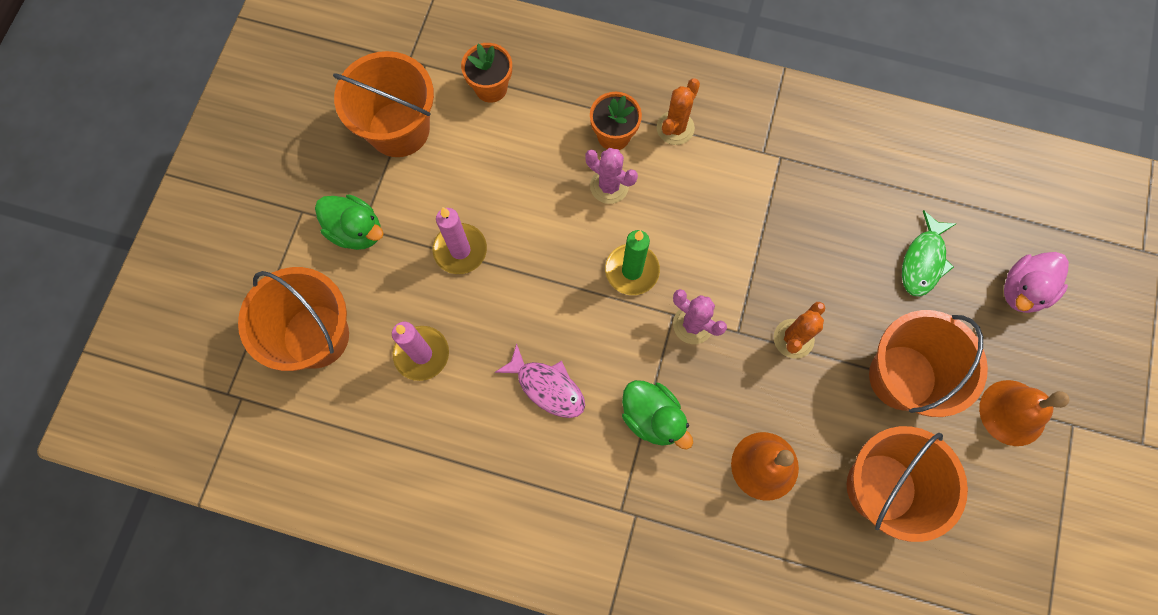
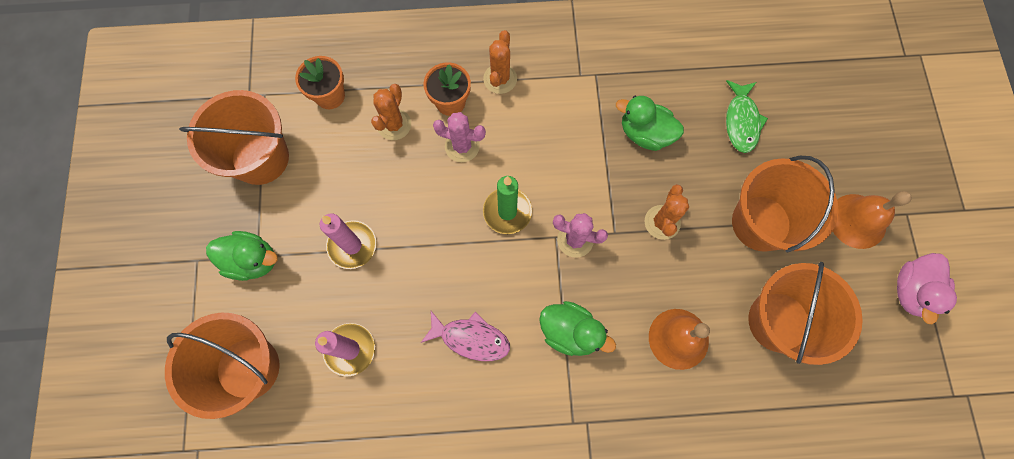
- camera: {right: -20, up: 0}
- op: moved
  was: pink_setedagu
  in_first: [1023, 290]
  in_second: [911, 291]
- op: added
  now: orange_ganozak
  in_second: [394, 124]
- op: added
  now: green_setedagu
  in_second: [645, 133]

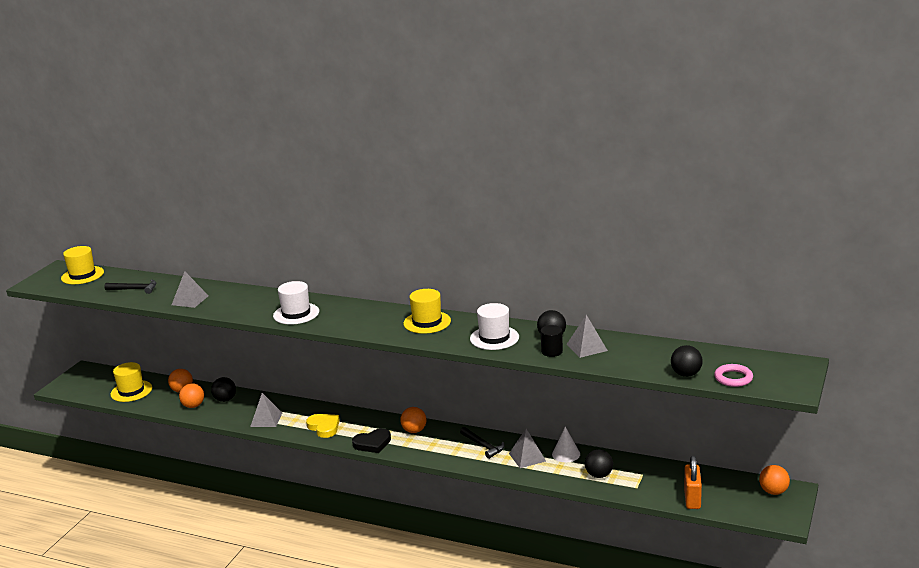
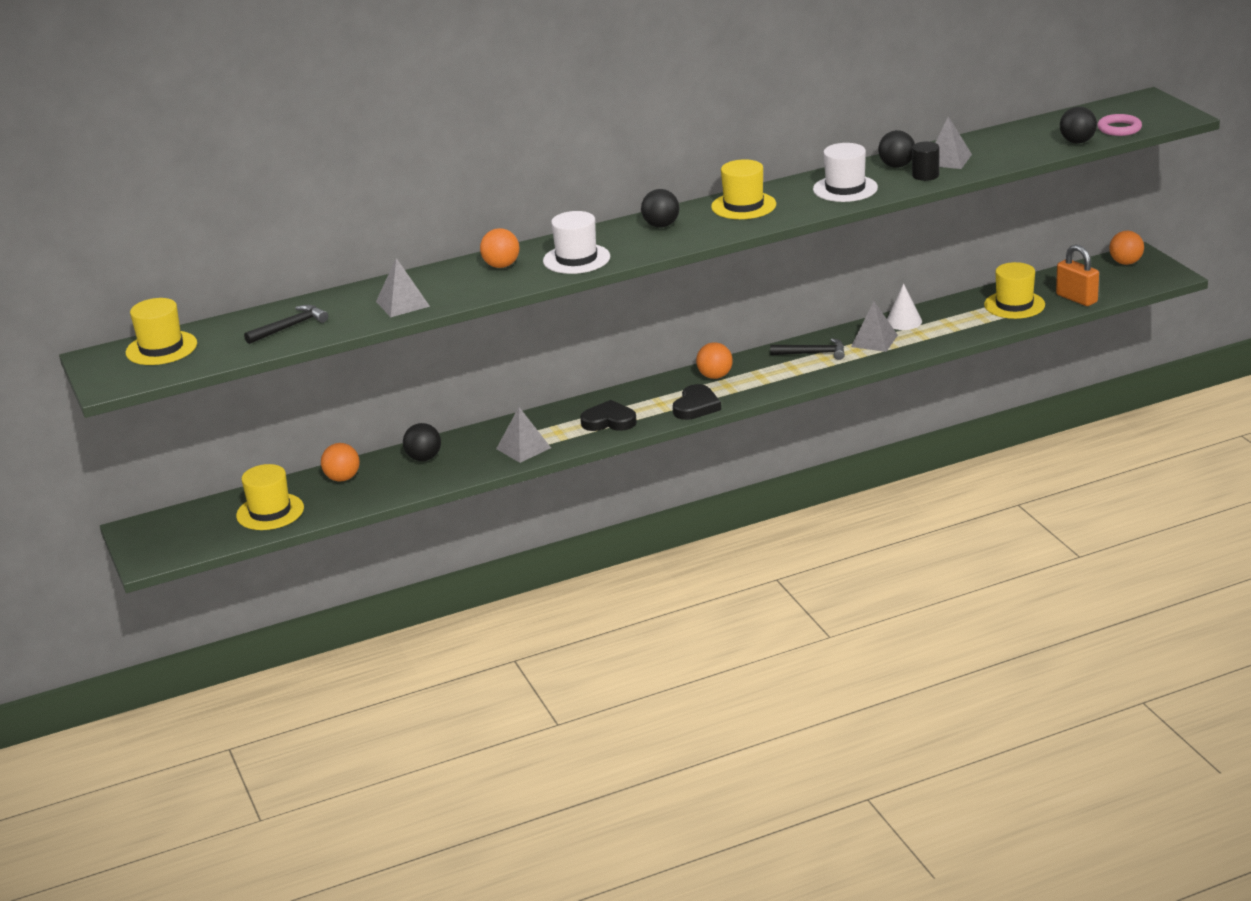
- camera: {right: -45, up: 5}
- op: moved
  was: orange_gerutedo
  in_first: [193, 406]
  in_second: [501, 266]
- op: recoloured
  was: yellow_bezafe
  now: black_bezafe
  in_first: [324, 427]
  in_second: [609, 421]
- op: moved
  was: black_gerutedo
  in_first: [599, 475]
  in_second: [661, 225]
- op: added
  now: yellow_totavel
  in_second: [1014, 305]

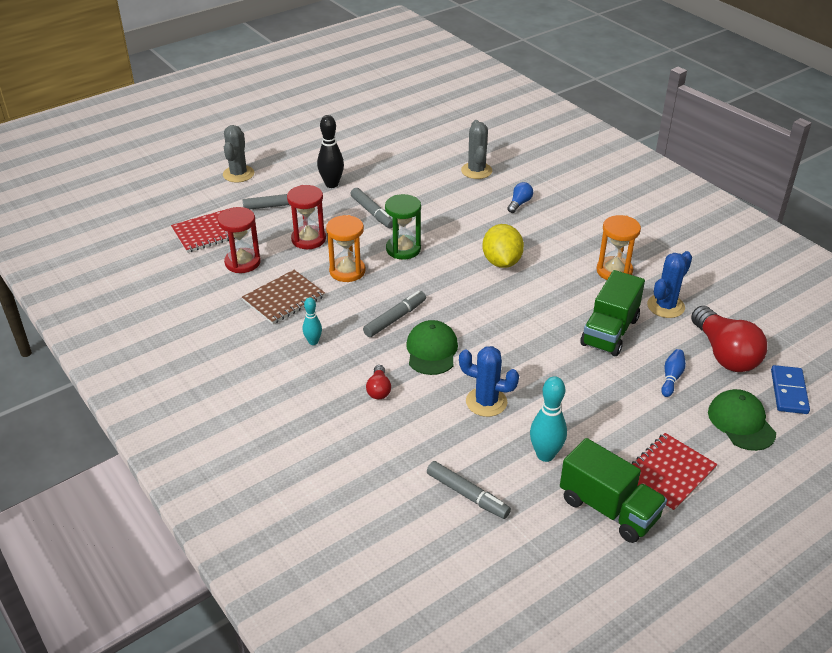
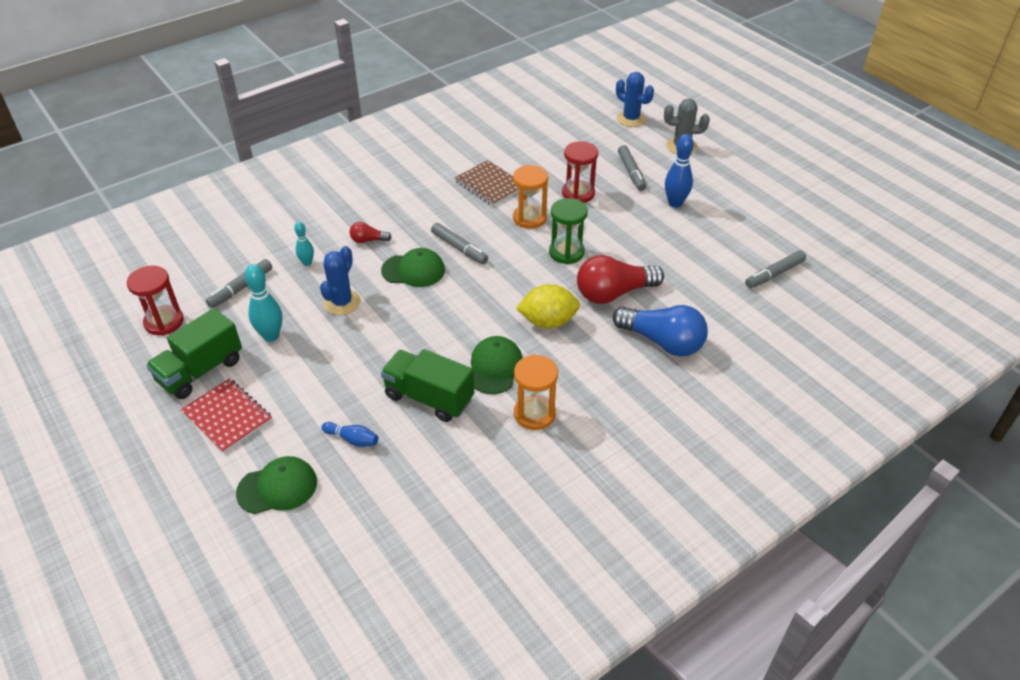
- camera: {right: 90, up: 5}
- op: recoloured
  was: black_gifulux
  now: blue_gifulux
  in_first: [331, 184]
  in_second: [675, 203]
- op: removed
  was: grey_ganozak
  in_first: [476, 171]
- op: resized
  was: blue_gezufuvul
  in_first: [519, 203]
  in_second: [662, 342]
  ratio: 2.13
- op: moved
  was: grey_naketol
  in_first: [372, 212]
  in_second: [774, 274]
- op: moved
  was: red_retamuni
  in_first: [242, 262]
  in_second: [164, 322]
- op: removed
  was: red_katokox
  in_first: [208, 232]
- op: moved
  was: blue_ganozak
  in_first: [665, 306]
  in_second: [631, 119]
- op: moved
  was: turquoise_gifulux
  in_first: [313, 342]
  in_second: [307, 263]
- op: moved
  was: red_gezufuvul
  in_first: [724, 354]
  in_second: [613, 293]
- op: removed
  was: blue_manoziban
  in_first: [789, 392]
- op: added
  now: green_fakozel
  in_second: [495, 367]

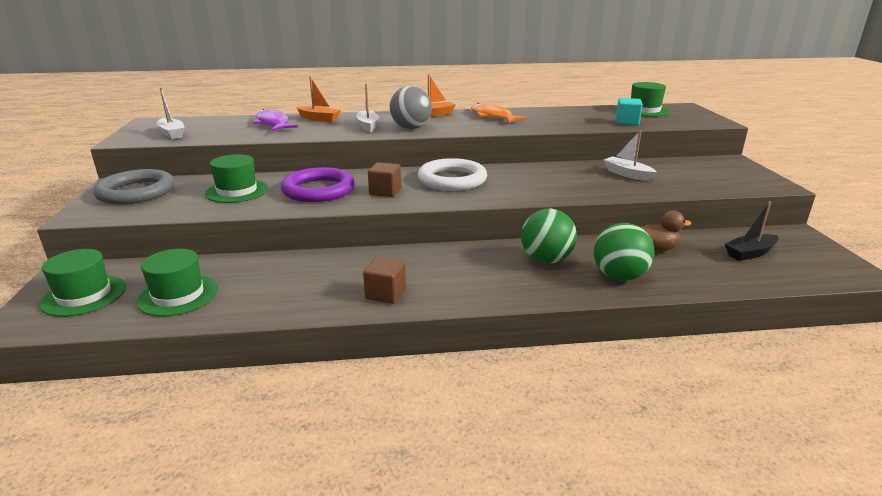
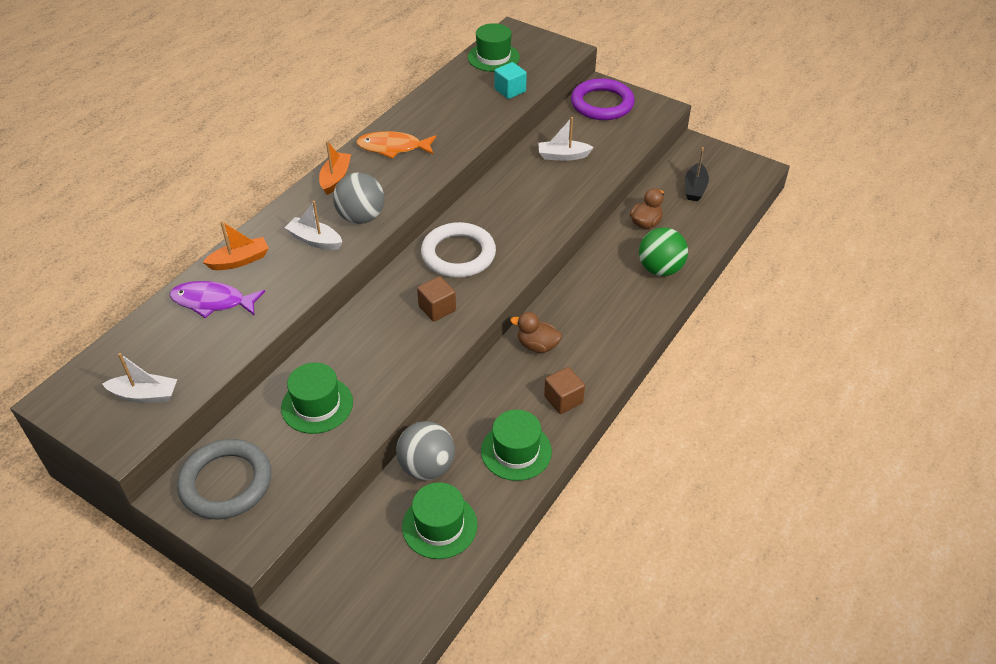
- camera: {right: -50, up: 20}
- op: moved
  was: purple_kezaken
  in_first: [318, 190]
  in_second: [602, 104]
- op: removed
  was: green_gerutedo
  in_first: [546, 260]
- op: moved
  was: green_totavel
  in_first: [84, 295]
  in_second: [516, 451]
- op: added
  now: brown_setedagu
  in_second: [537, 346]
- op: added
  now: grey_gerutedo
  in_second: [427, 467]

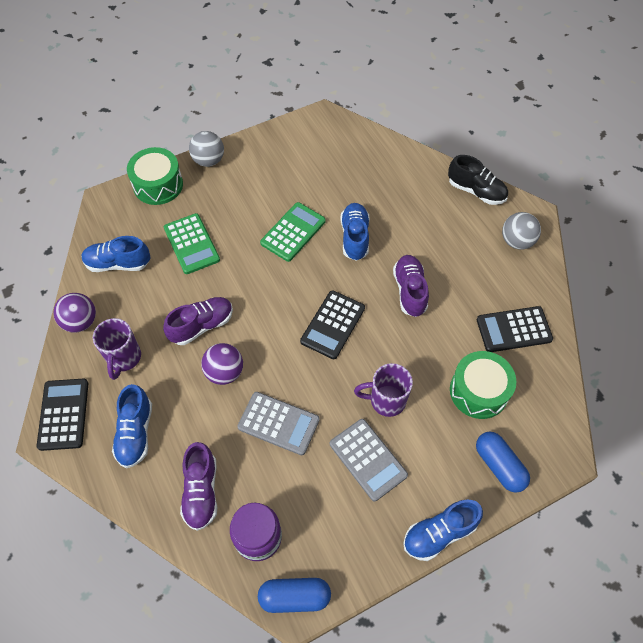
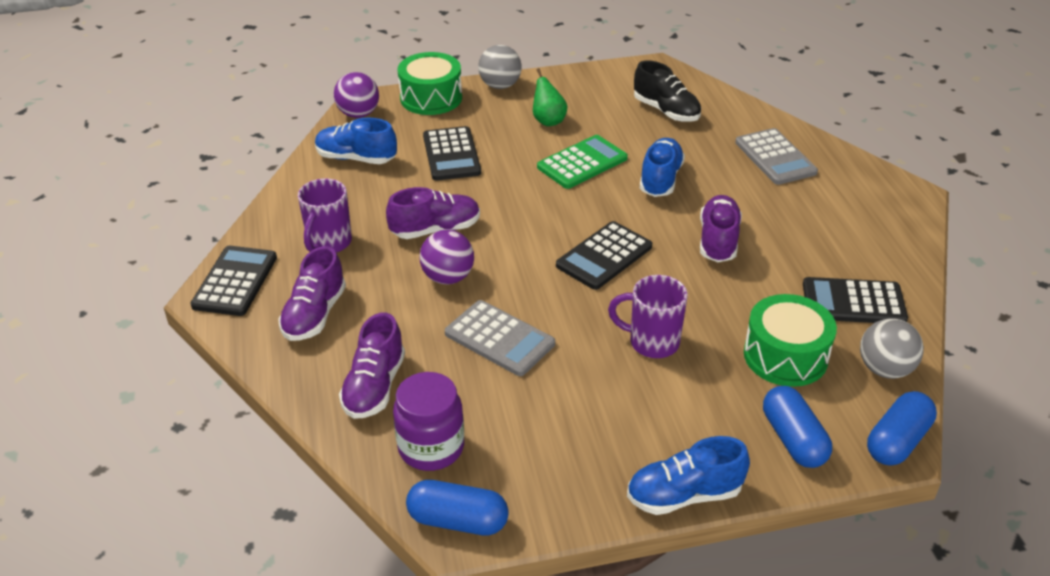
- camera: {right: 15, up: -20}
- op: moved
  was: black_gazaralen
  in_first: [476, 191]
  in_second: [666, 111]
- op: moved
  was: grey_gerutedo
  in_first: [516, 241]
  in_second: [884, 369]
- op: recoloured
  was: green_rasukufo
  now: black_rasukufo
  in_first: [191, 244]
  in_second: [451, 154]
- op: moved
  was: purple_gerutedo
  in_first: [80, 322]
  in_second: [358, 114]
- op: recoloured
  was: blue_gazaralen
  now: purple_gazaralen
  in_first: [136, 433]
  in_second: [315, 315]
- op: moved
  was: grey_rasukufo
  in_first: [368, 459]
  in_second: [775, 157]
- op: added
  now: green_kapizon
  in_second: [548, 121]
- op: added
  now: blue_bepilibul
  in_second: [897, 441]

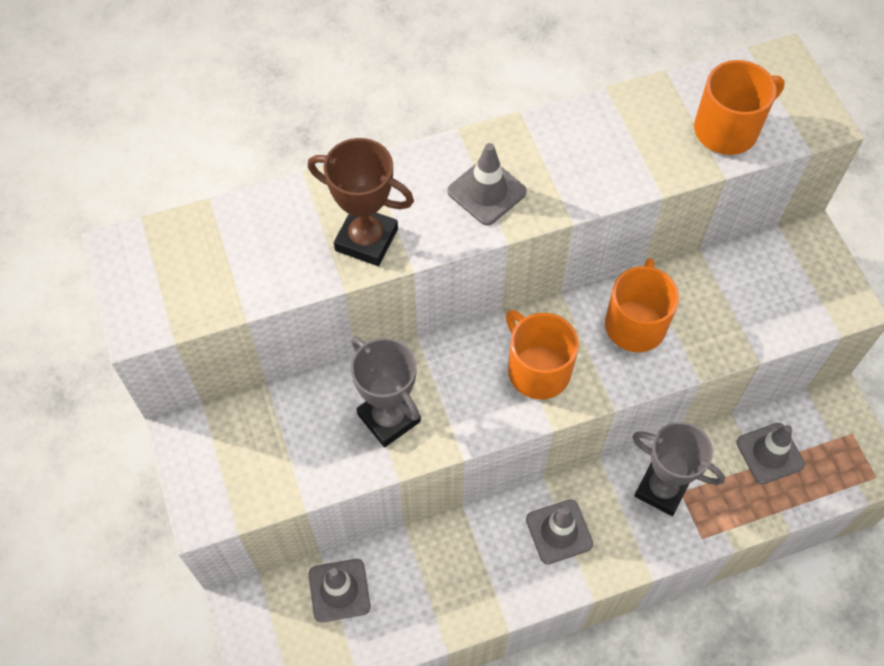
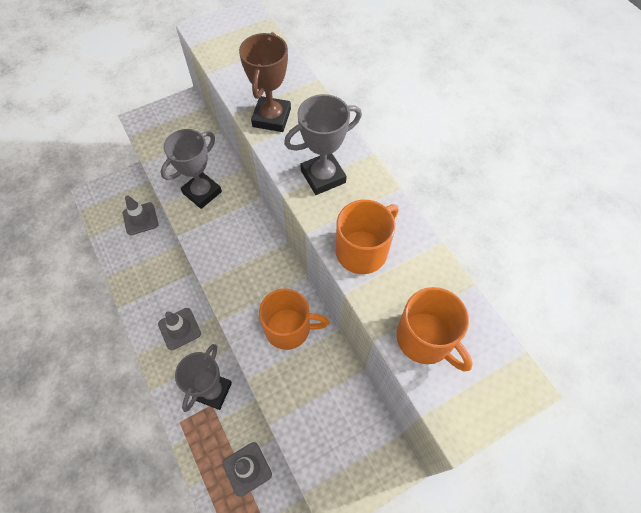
- camera: {right: 80, up: 0}
- op: replaced
  was: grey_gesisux
  now: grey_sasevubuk
  in_first: [486, 192]
  in_second: [323, 176]
- op: moved
  was: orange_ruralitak
  in_first: [537, 370]
  in_second: [362, 250]

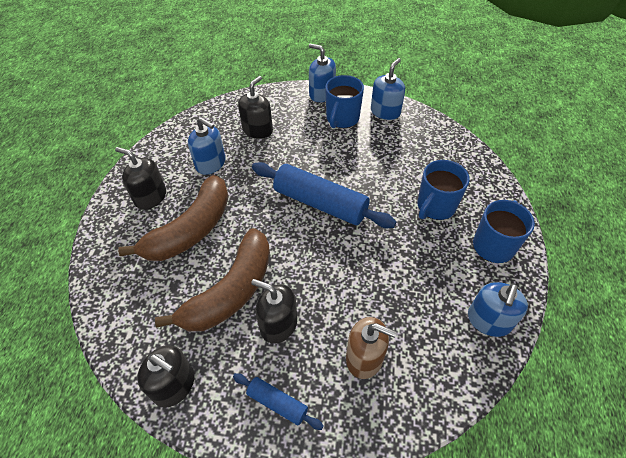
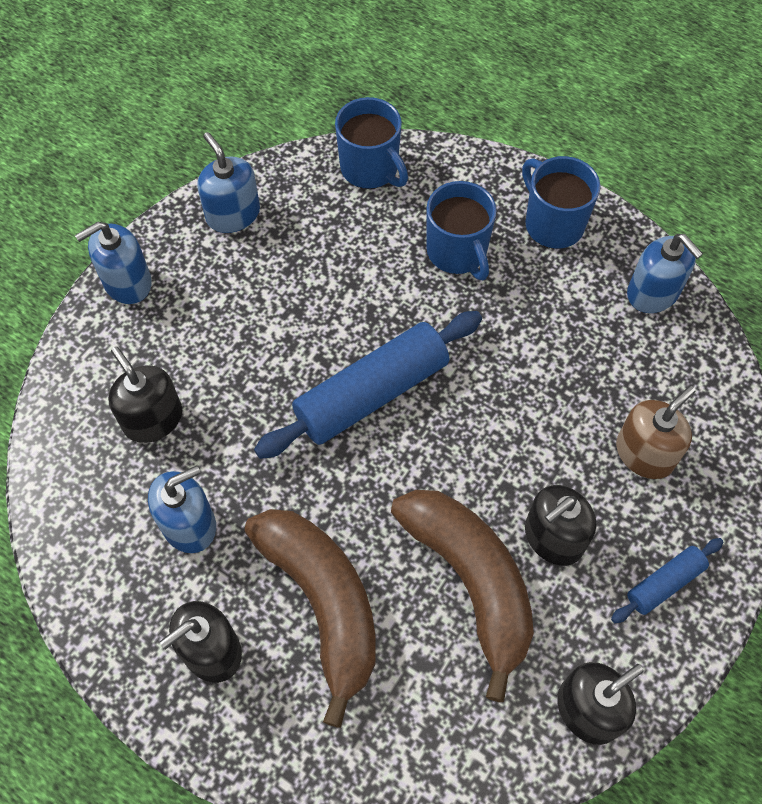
- camera: {right: -65, up: 10}
- op: moved
  was: blue_ruralitak
  in_first: [342, 119]
  in_second: [370, 169]

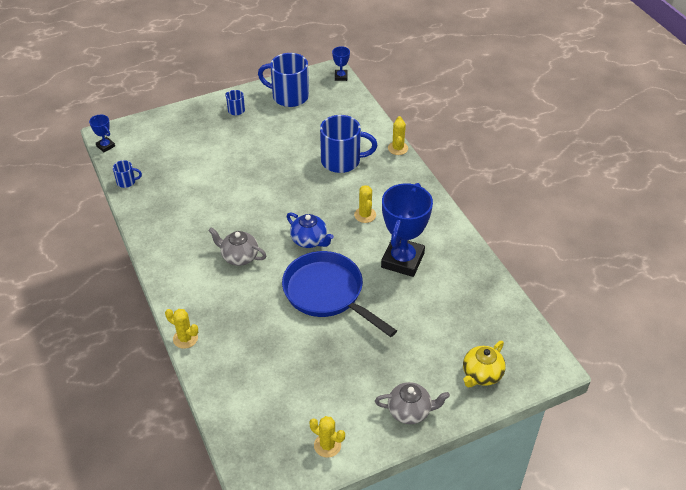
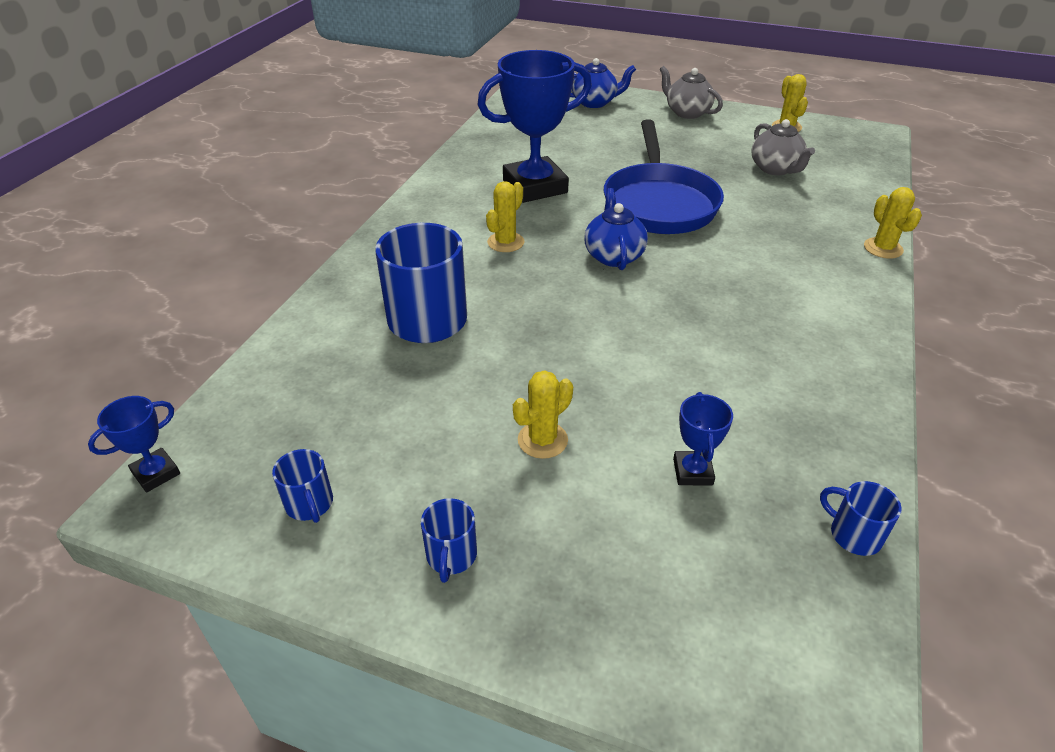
- camera: {right: -135, up: -5}
- op: resized
  was: blue_ruralitak
  in_first: [289, 96]
  in_second: [309, 504]
  ratio: 0.47
- op: moved
  was: blue_sasevubuk
  in_first: [105, 146]
  in_second: [692, 472]
- op: moved
  was: yellow_ganozak
  in_first: [398, 148]
  in_second: [542, 440]
- op: moved
  was: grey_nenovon
  in_first: [239, 257]
  in_second: [775, 169]
- op: recoloured
  was: yellow_nenovon
  now: blue_nenovon
  in_first: [481, 375]
  in_second: [595, 102]

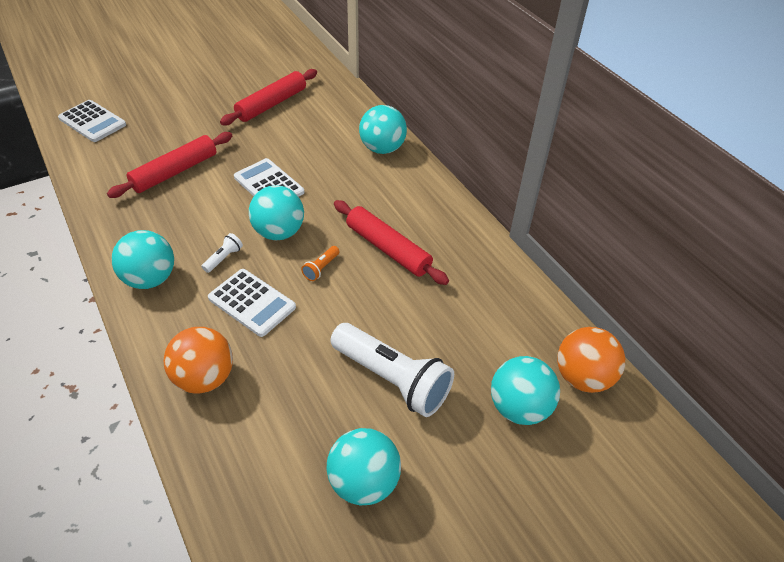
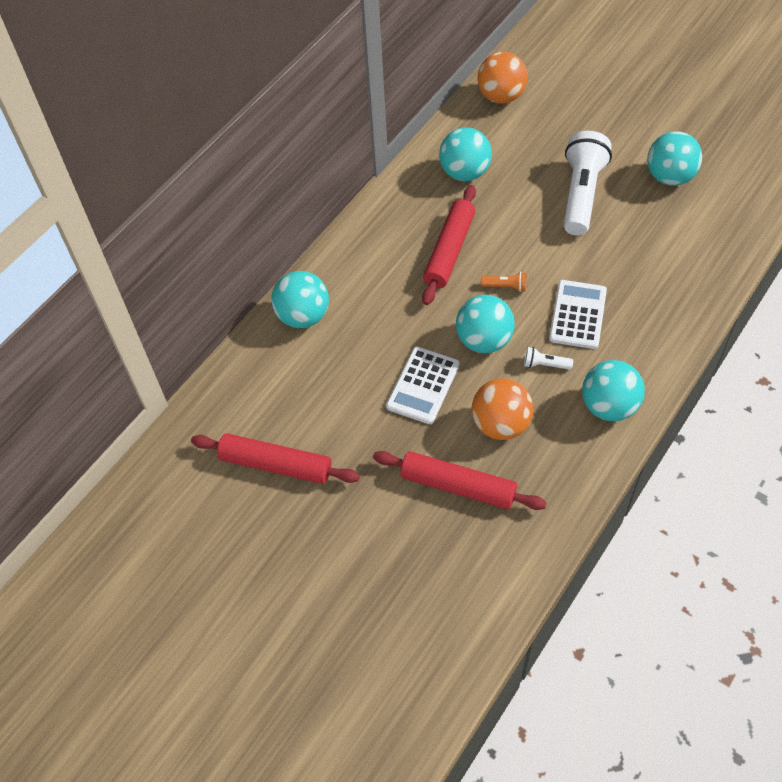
- camera: {right: -110, up: 10}
- op: removed
  was: white_rasukufo
  in_first: [92, 122]
- op: moved
  was: orange_gerutedo
  in_first: [204, 378]
  in_second: [500, 424]
- op: moved
  was: turquoise_gerutedo
  in_first: [519, 408]
  in_second: [464, 172]

